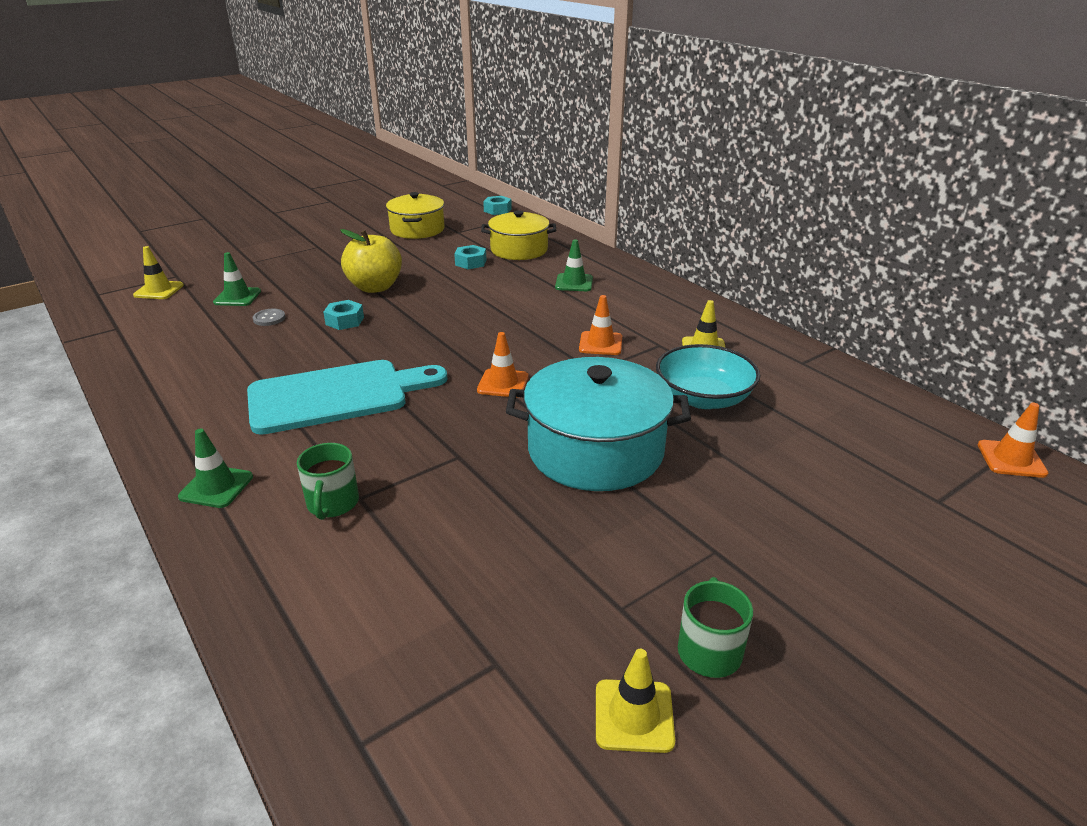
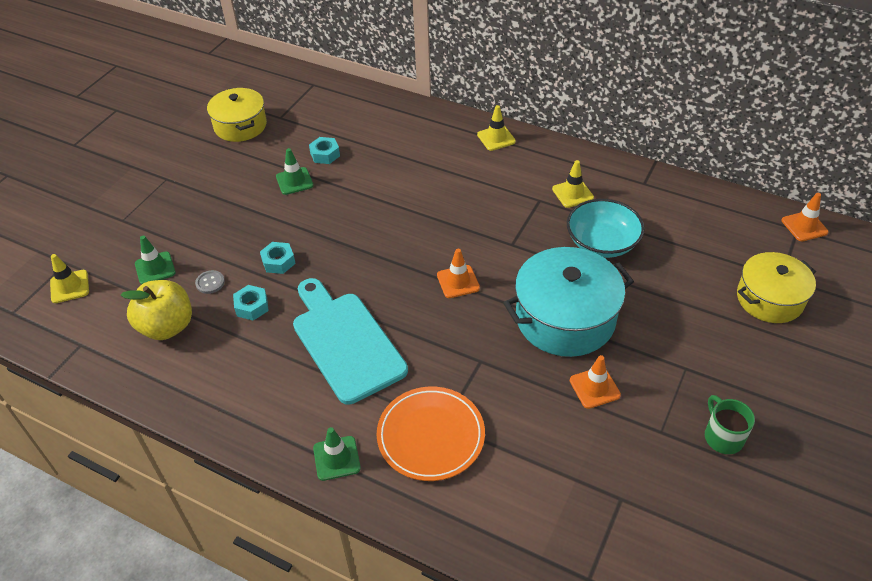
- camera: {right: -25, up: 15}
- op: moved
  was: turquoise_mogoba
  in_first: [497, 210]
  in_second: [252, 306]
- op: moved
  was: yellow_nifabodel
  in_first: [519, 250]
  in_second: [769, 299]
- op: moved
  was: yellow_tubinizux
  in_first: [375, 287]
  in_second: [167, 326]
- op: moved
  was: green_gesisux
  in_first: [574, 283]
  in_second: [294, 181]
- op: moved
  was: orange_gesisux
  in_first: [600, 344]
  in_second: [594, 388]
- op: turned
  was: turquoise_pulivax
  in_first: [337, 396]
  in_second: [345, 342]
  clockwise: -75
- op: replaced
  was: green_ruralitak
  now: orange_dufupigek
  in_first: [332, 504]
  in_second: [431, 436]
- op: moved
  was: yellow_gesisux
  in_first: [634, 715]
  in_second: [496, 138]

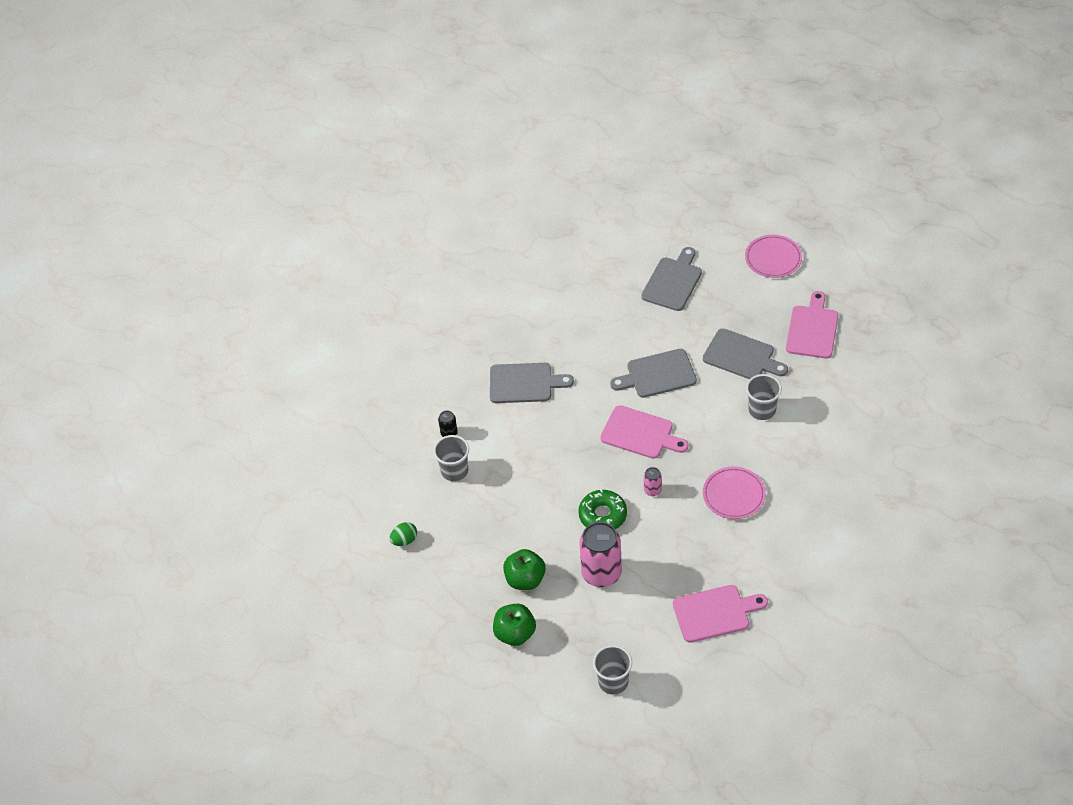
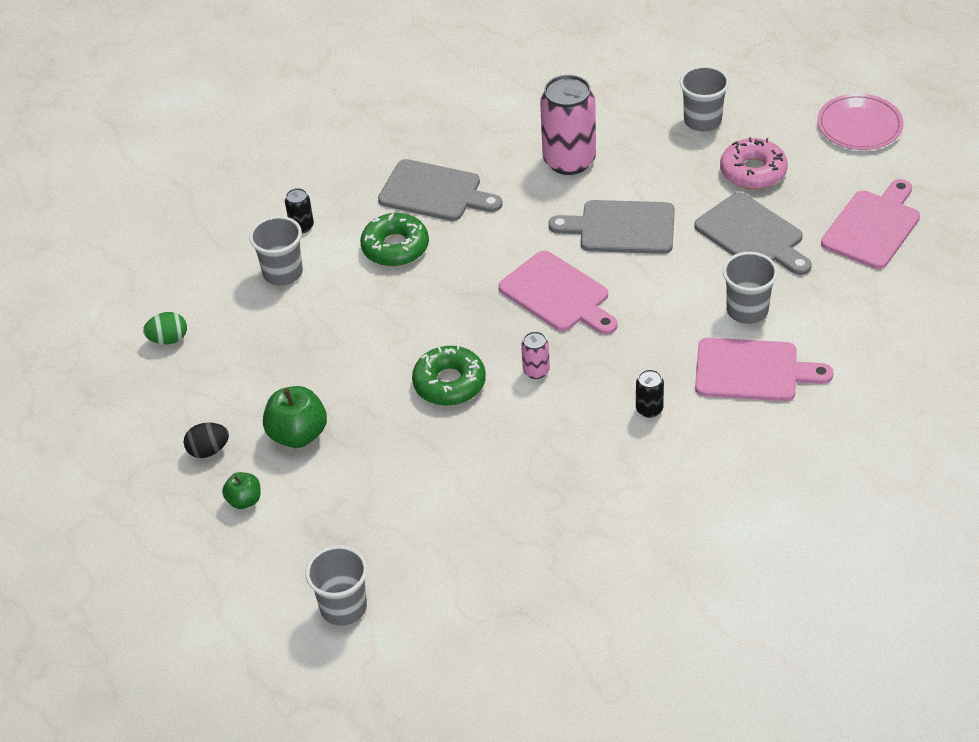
- camera: {right: 20, up: -5}
- op: replaced
  was: grey_pulivax
  now: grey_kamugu
  in_first: [673, 282]
  in_second: [702, 121]
- op: replaced
  was: pink_dufupigek
  now: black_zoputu
  in_first: [734, 495]
  in_second: [649, 409]
- op: moved
  was: pink_zoputu
  in_first: [601, 573]
  in_second: [569, 161]
- op: moved
  was: pink_pulivax
  in_first: [715, 613]
  in_second: [752, 370]
- op: resized
  was: green_tubinizux
  in_first: [515, 633]
  in_second: [244, 500]
  ratio: 0.58
- op: added
  now: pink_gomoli
  in_second: [753, 171]
- op: added
  now: green_gomoli
  in_second: [395, 247]
- op: added
  now: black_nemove
  in_second: [208, 450]

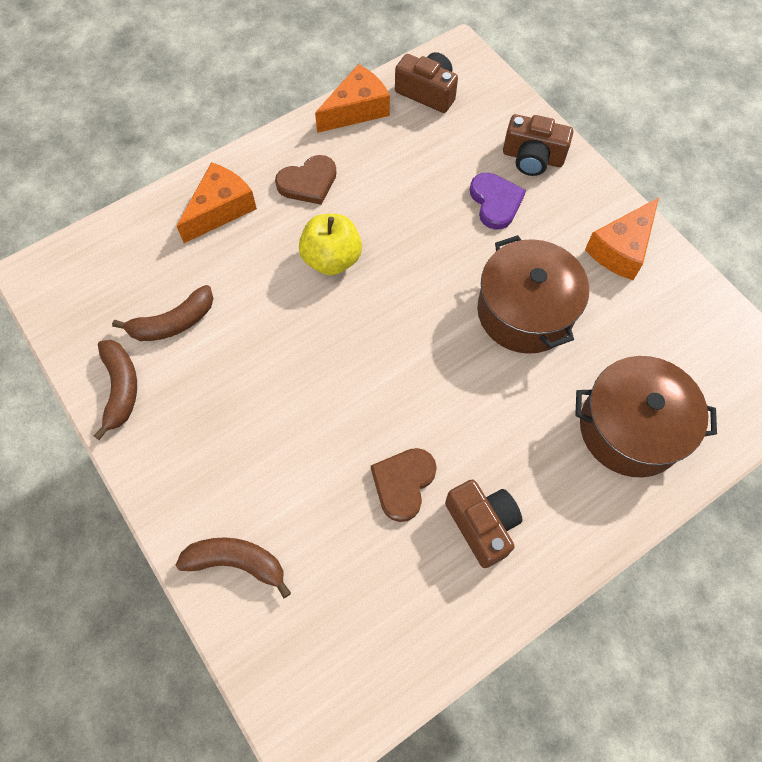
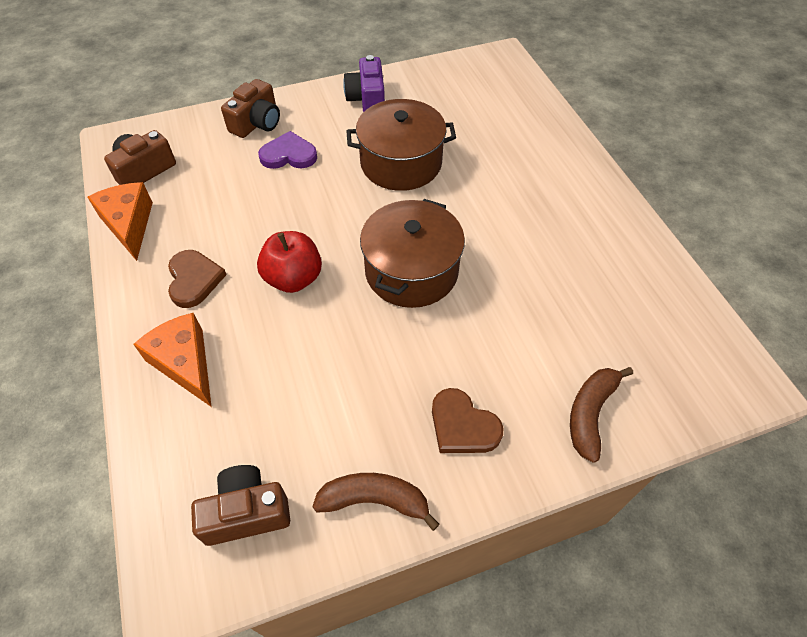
- camera: {right: -75, up: -10}
- op: replaced
  was: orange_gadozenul
  now: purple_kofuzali
  in_first: [621, 249]
  in_second: [367, 98]
- op: recoloured
  was: yellow_tubinizux
  now: red_tubinizux
  in_first: [332, 259]
  in_second: [293, 278]
- op: removed
  was: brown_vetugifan
  in_first: [173, 323]
- op: moved
  was: brown_nifabodel
  in_first: [630, 428]
  in_second: [411, 271]
- op: moved
  was: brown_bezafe
  in_first: [403, 483]
  in_second: [462, 425]
- op: moved
  was: brown_kofuzali
  in_first: [482, 525]
  in_second: [246, 512]

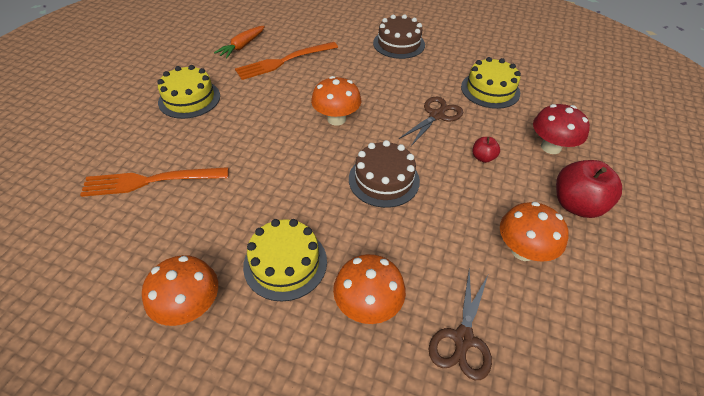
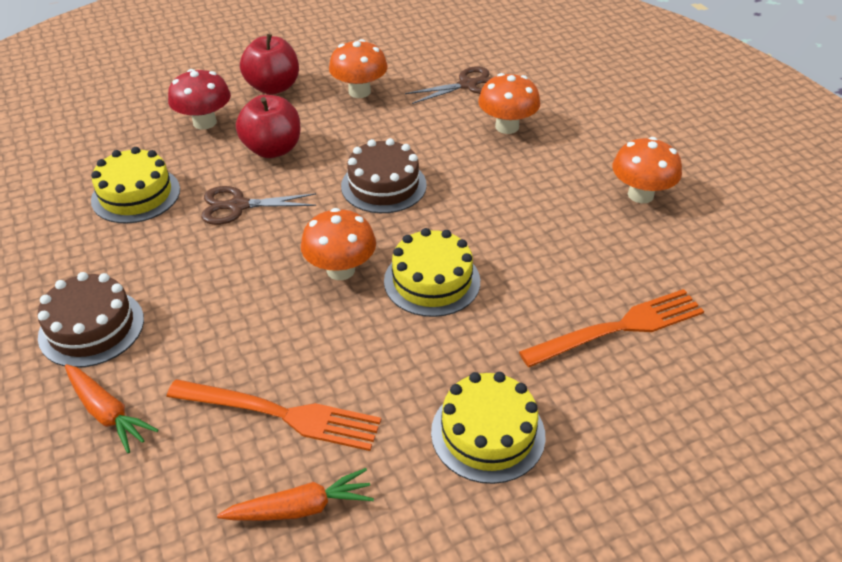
- camera: {right: -135, up: -5}
- op: resized
  was: red_tubinizux
  in_first: [483, 157]
  in_second: [272, 149]
  ratio: 1.99
- op: turned
  was: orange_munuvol
  in_first: [149, 181]
  in_second: [620, 327]
  clockwise: -60
- op: moved
  was: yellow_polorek
  in_first: [285, 263]
  in_second: [432, 281]
- op: added
  now: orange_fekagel
  in_second: [107, 413]

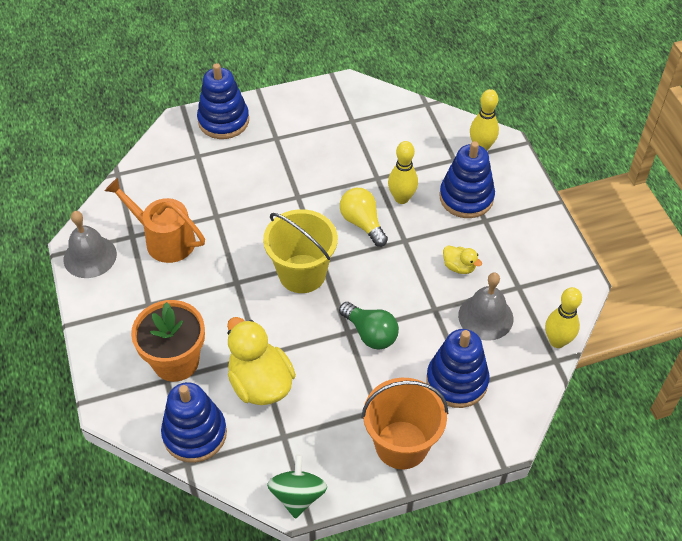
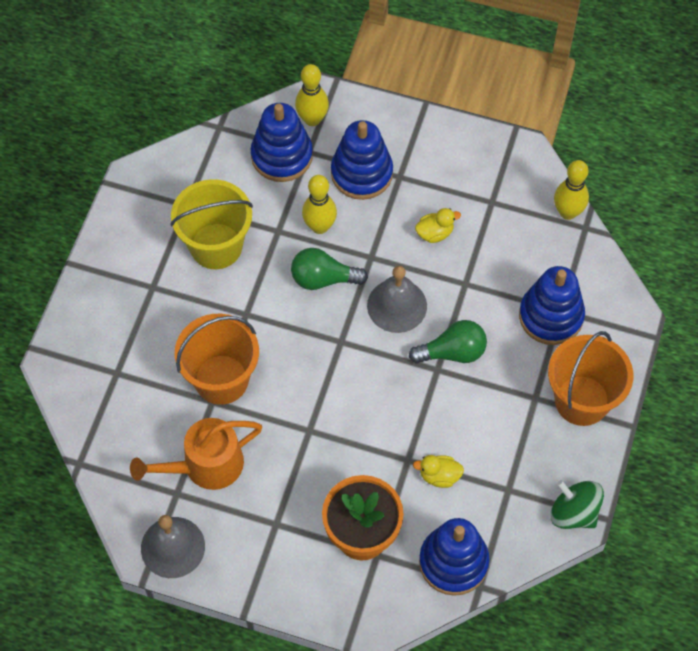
- camera: {right: -55, up: 10}
- op: moved
  was: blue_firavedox
  in_first: [223, 121]
  in_second: [282, 156]
- op: recoloured
  was: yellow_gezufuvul
  now: green_gezufuvul
  in_first: [362, 223]
  in_second: [323, 279]
- op: moved
  was: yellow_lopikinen
  in_first: [302, 273]
  in_second: [216, 246]
- op: moved
  was: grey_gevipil
  in_first: [485, 317]
  in_second: [397, 305]
- op: resized
  was: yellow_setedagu
  in_first: [260, 383]
  in_second: [439, 476]
  ratio: 0.48
- op: added
  now: orange_lopikinen
  in_second: [221, 379]

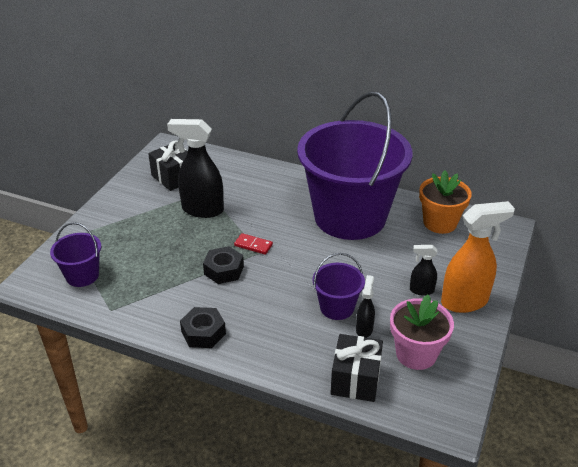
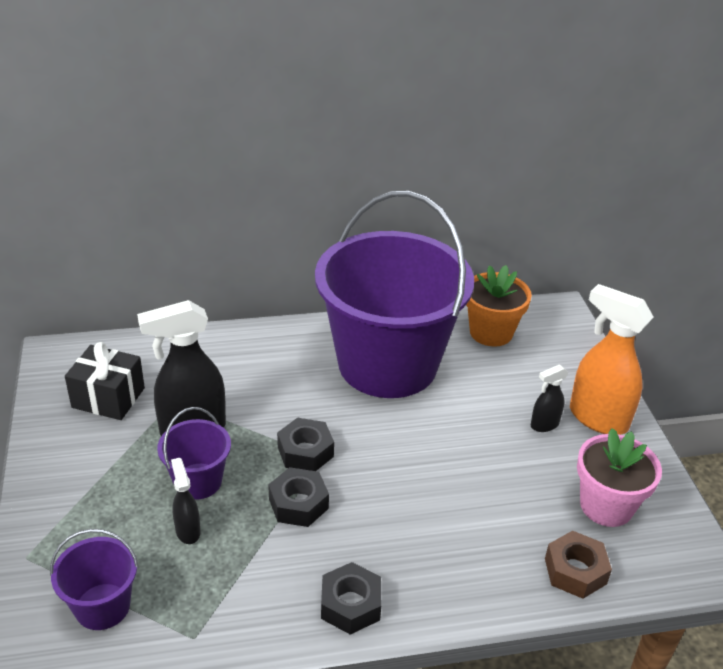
- camera: {right: -35, up: 0}
- op: turned
  was: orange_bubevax
  in_first: [465, 301]
  in_second: [597, 418]
  clockwise: -90
- op: replaced
  was: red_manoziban
  now: black_mogoba
  in_first: [253, 245]
  in_second: [305, 452]
- op: moved
  was: purple_lopikinen
  in_first: [337, 307]
  in_second: [198, 481]
- op: moved
  was: black_bubevax
  in_first: [364, 329]
  in_second: [187, 531]
- op: replaced
  was: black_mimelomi
  now: brown_mogoba
  in_first: [355, 379]
  in_second: [575, 571]

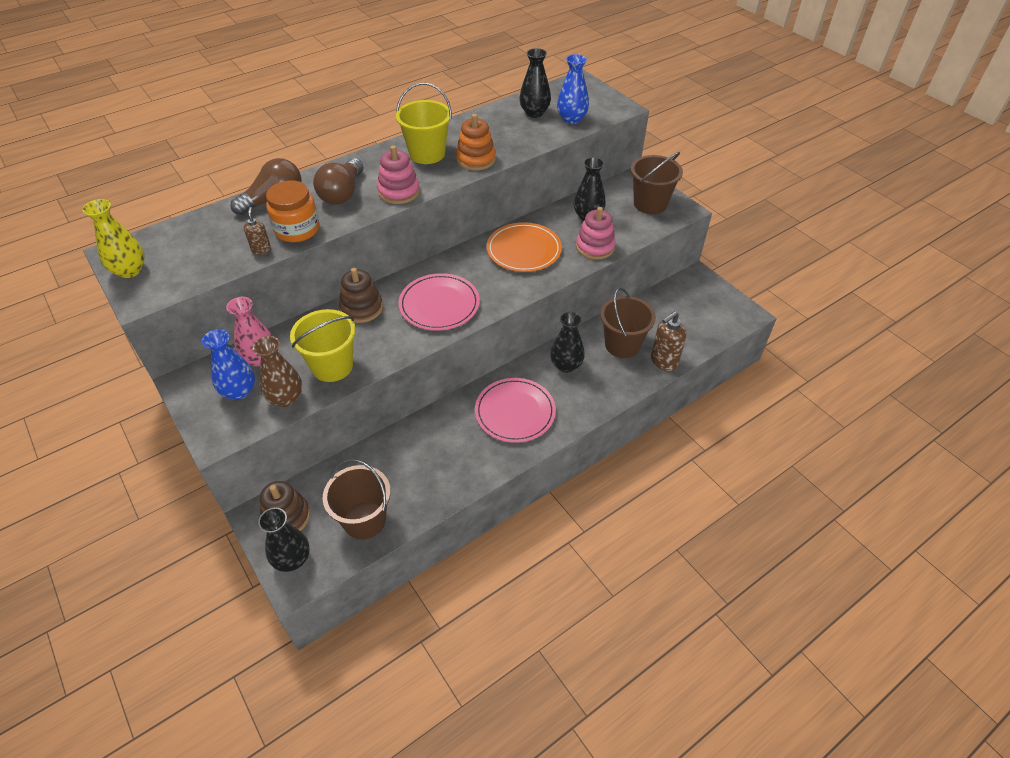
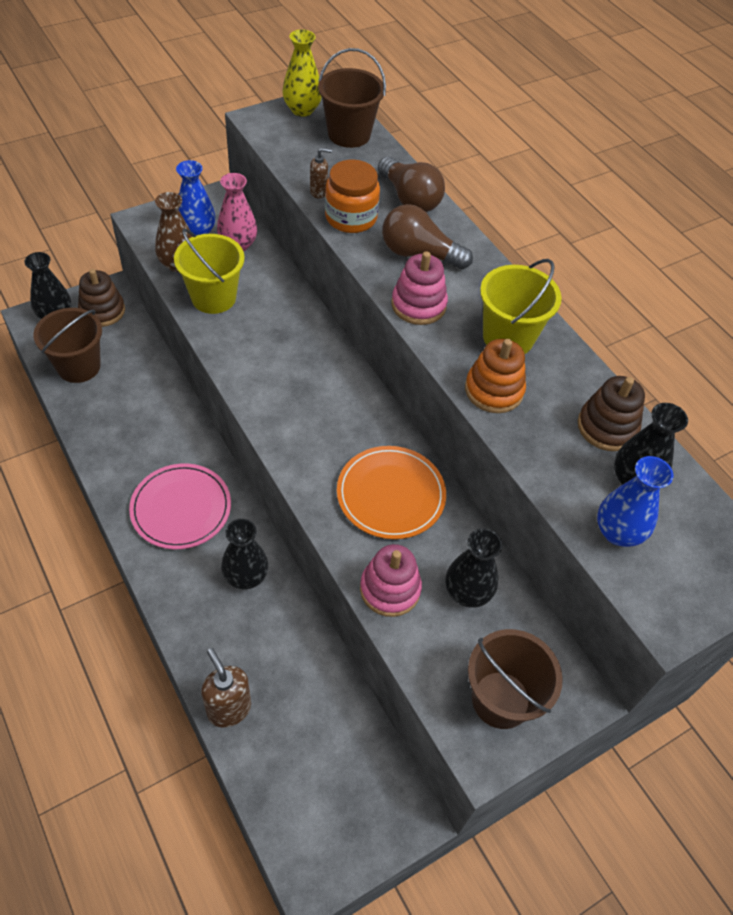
- camera: {right: 90, up: 5}
- op: moved
  was: brown_firavedox
  in_first: [361, 308]
  in_second: [607, 427]
- op: removed
  was: pink_dufupigek
  in_first: [439, 304]
- op: moved
  was: brown_lopikinen
  in_first: [622, 345]
  in_second: [349, 134]

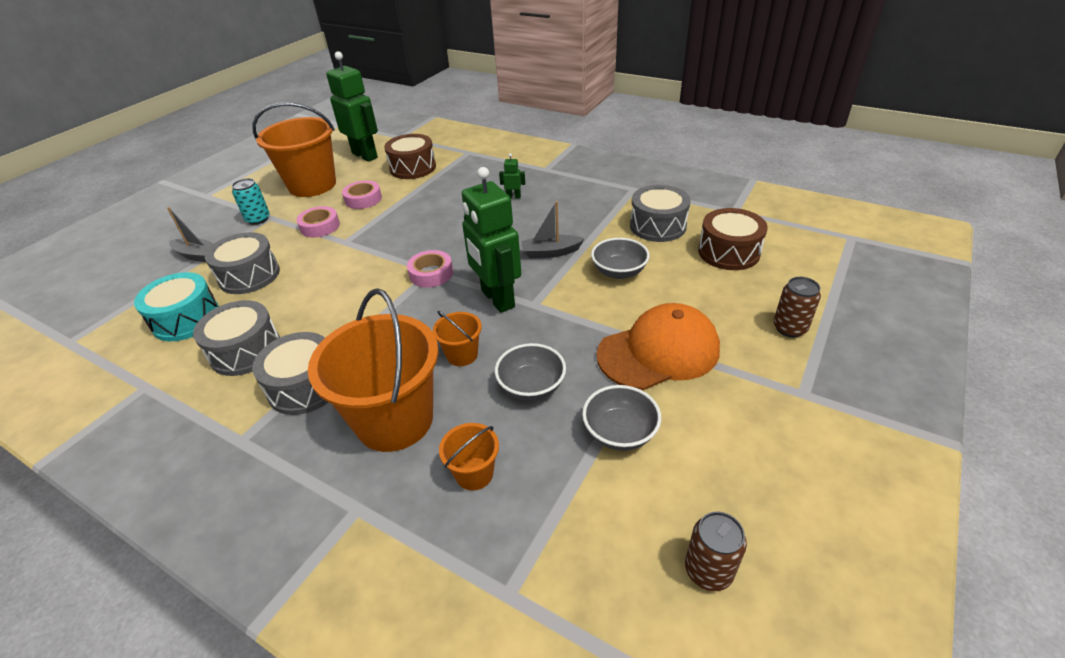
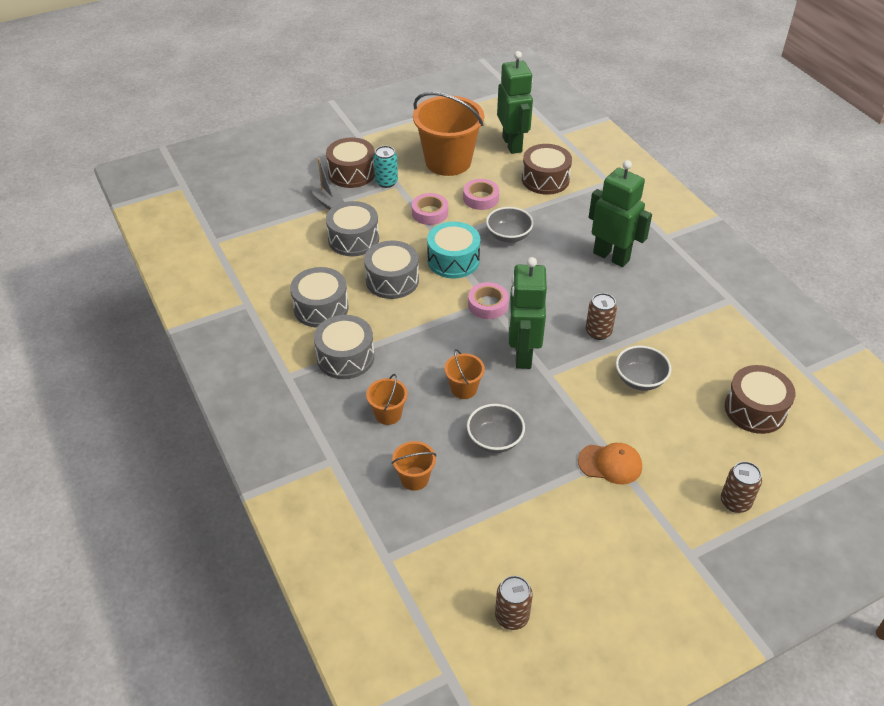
- camera: {right: 30, up: 5}
- op: resized
  was: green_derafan
  in_first: [513, 197]
  in_second: [611, 256]
  ratio: 2.43
- op: moved
  was: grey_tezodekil
  in_first: [658, 226]
  in_second: [392, 280]
- op: replaced
  was: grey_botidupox
  now: brown_zoputu
  in_first: [551, 252]
  in_second: [598, 332]
- op: moved
  was: turquoise_tezodekil
  in_first: [186, 319]
  in_second: [453, 260]
- op: resized
  was: orange_lopikinen
  in_first: [395, 420]
  in_second: [388, 414]
  ratio: 0.45
- op: resized
  was: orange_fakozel
  in_first: [658, 352]
  in_second: [610, 464]
  ratio: 0.57
- op: moved
  was: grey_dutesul
  in_first: [620, 433]
  in_second: [508, 236]
- op: added
  now: brown_tezodekil
  in_second: [352, 173]

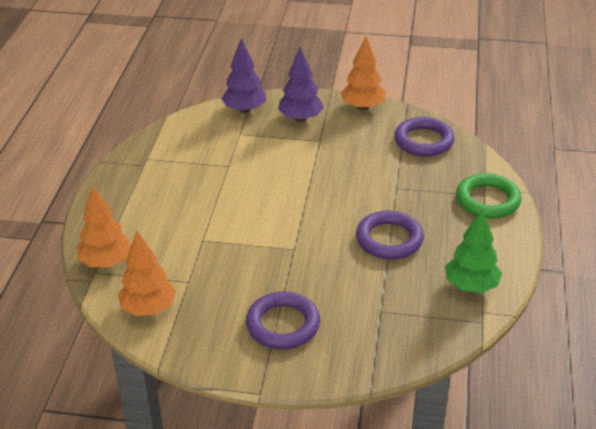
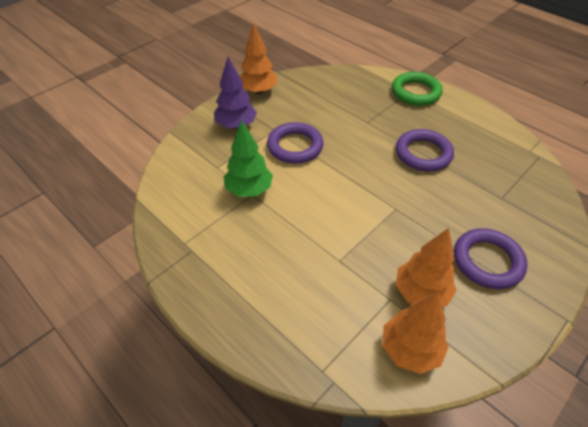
- camera: {right: -55, up: 10}
- op: removed
  was: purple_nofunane
  in_first: [244, 110]
- op: moved
  was: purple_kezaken
  in_first: [423, 141]
  in_second: [295, 146]
- op: moved
  was: orange_nofunane
  in_first: [106, 262]
  in_second: [421, 293]
- op: moved
  was: green_nofunane
  in_first: [471, 286]
  in_second: [249, 190]

